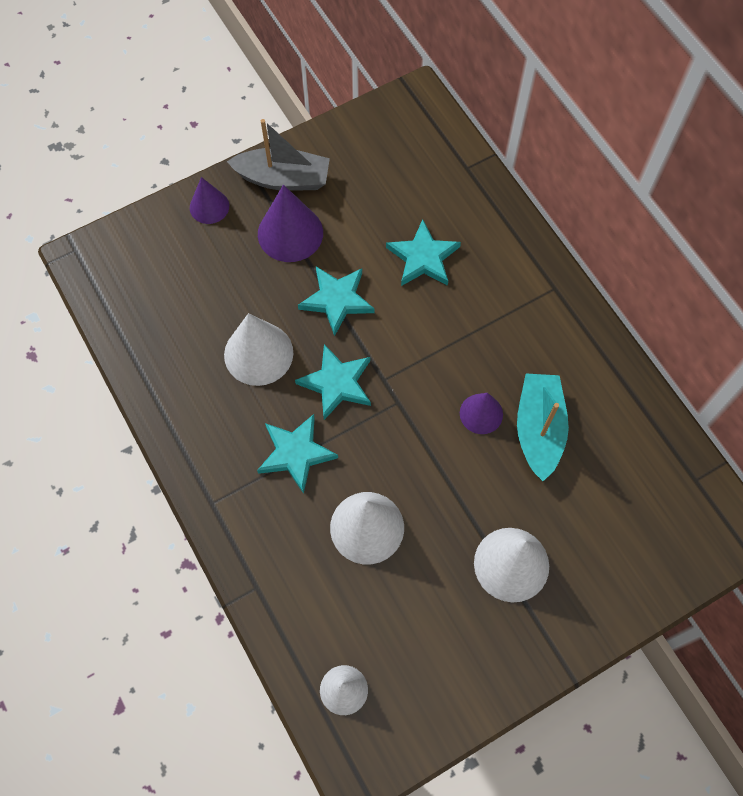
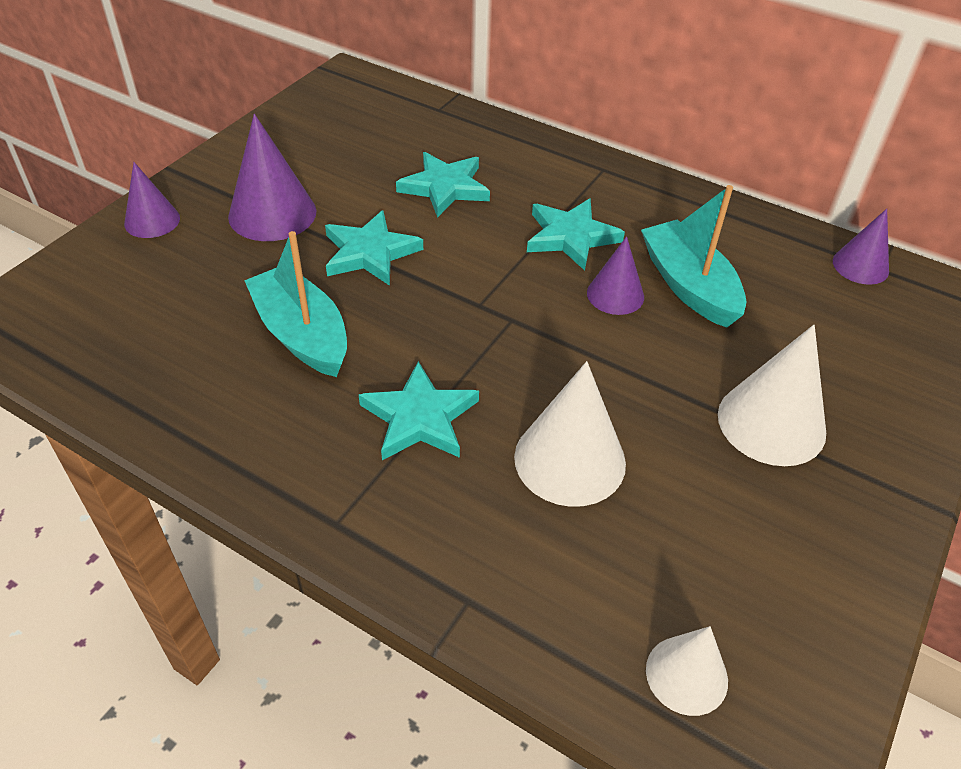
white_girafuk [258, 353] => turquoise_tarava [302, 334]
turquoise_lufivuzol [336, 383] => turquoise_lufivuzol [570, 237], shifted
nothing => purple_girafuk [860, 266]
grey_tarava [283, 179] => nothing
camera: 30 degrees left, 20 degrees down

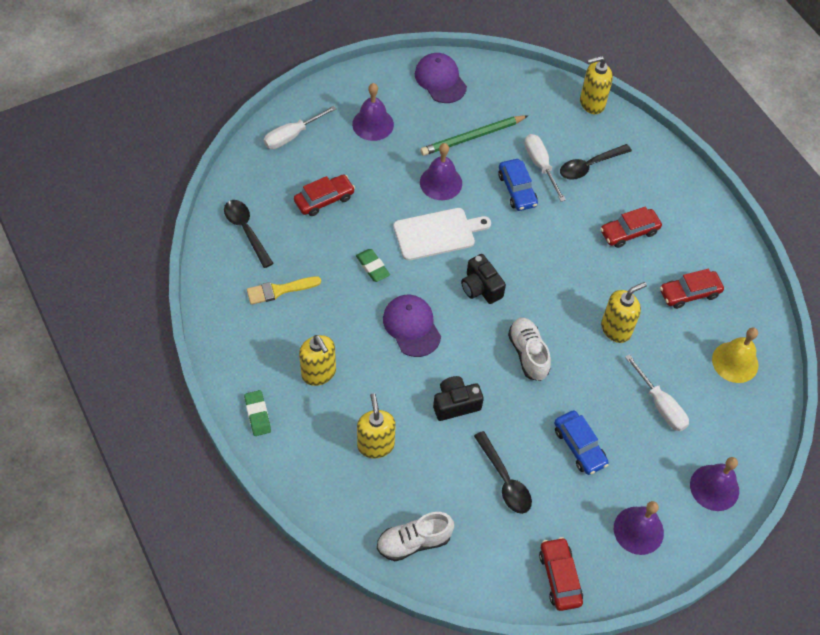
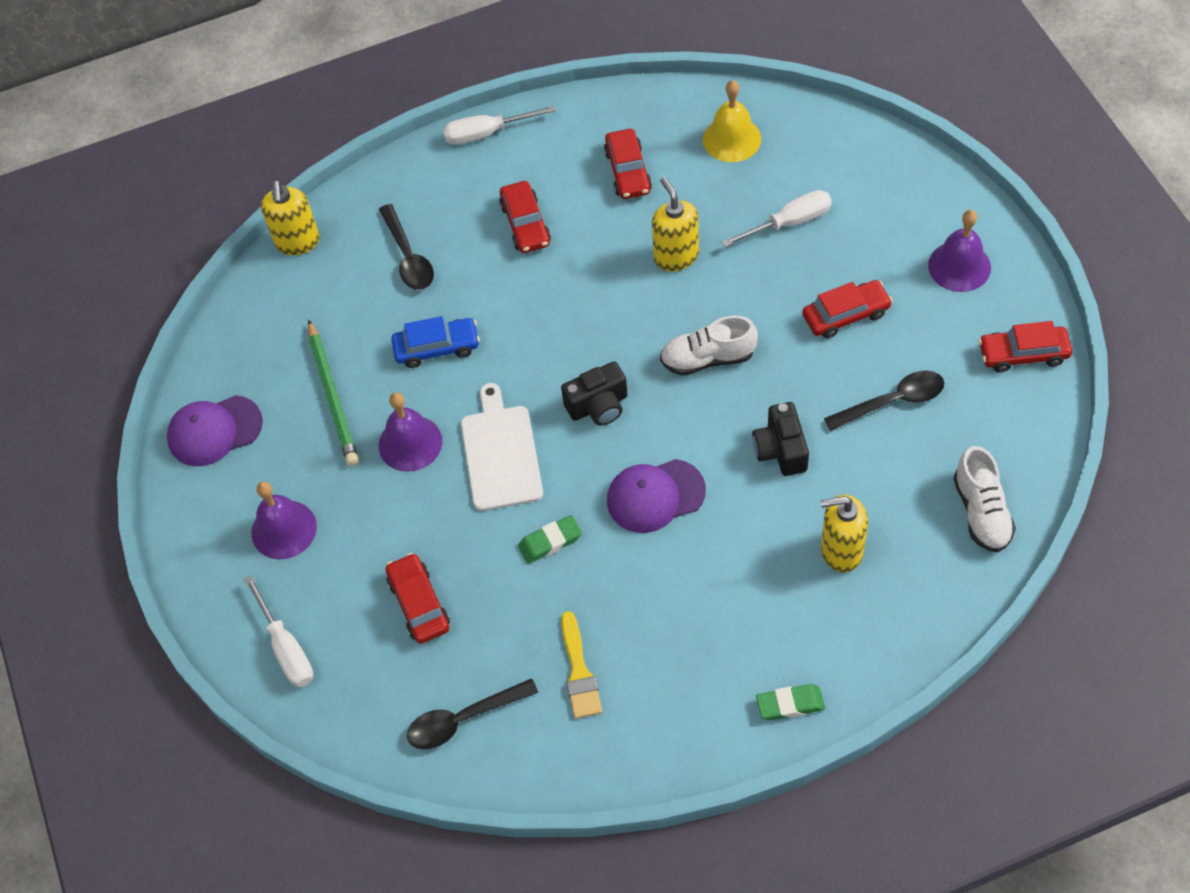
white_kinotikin [540, 165] => white_kinotikin [486, 133], shifted
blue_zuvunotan [579, 446] => red_zuvunotan [846, 315]
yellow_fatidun [319, 373] => nothing
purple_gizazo [714, 487] => nothing
camera: 75 degrees left, 0 degrees up

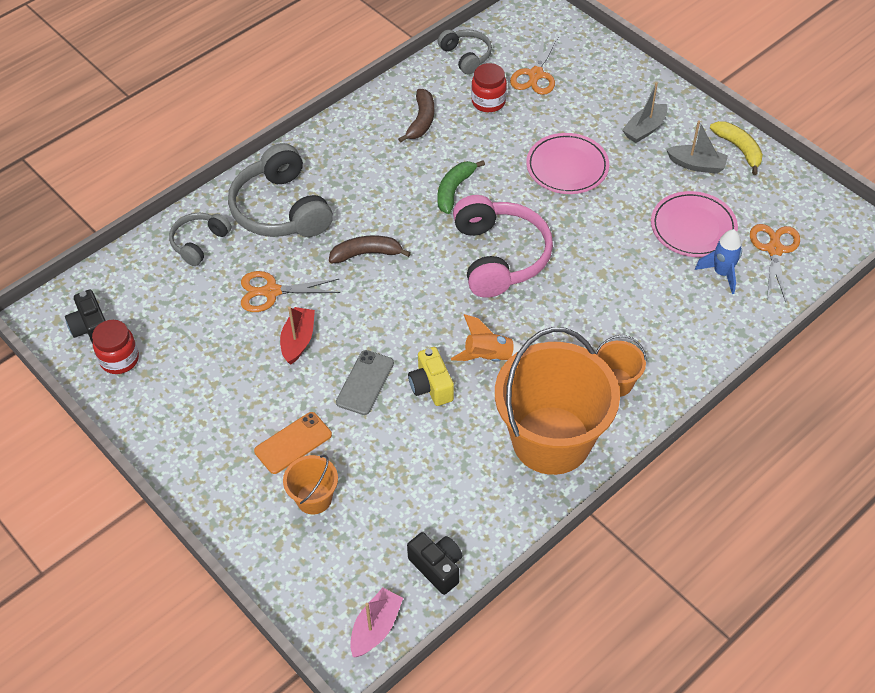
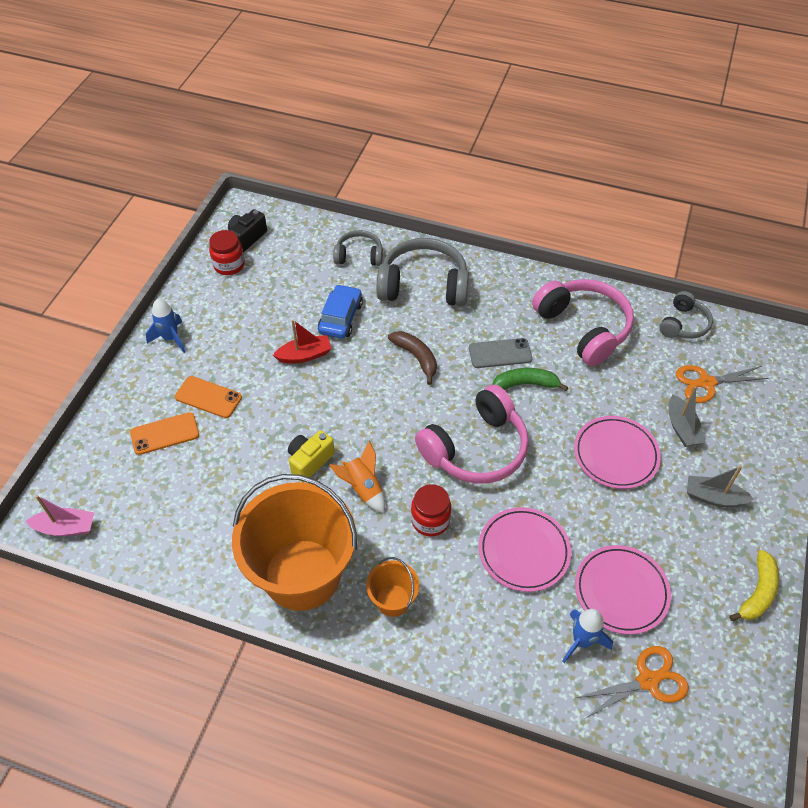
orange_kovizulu [314, 498] => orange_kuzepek [165, 433]
nothing => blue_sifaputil [171, 338]
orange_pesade [271, 292] => blue_zuvunotan [340, 318]
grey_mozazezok [281, 209] => grey_mozazezok [423, 285], 60 degrees clockwise
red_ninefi [488, 102] => red_ninefi [430, 520], shifted
grey_kuzepek [365, 382] => grey_kuzepek [500, 353], shifted
nothing => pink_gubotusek [524, 551]
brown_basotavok [421, 121] => pink_mozazezok [583, 328]
grey_tarava [697, 165] => grey_tarava [682, 428], shifted
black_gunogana [437, 567] => nothing
camera: 60 degrees right, 0 degrees up

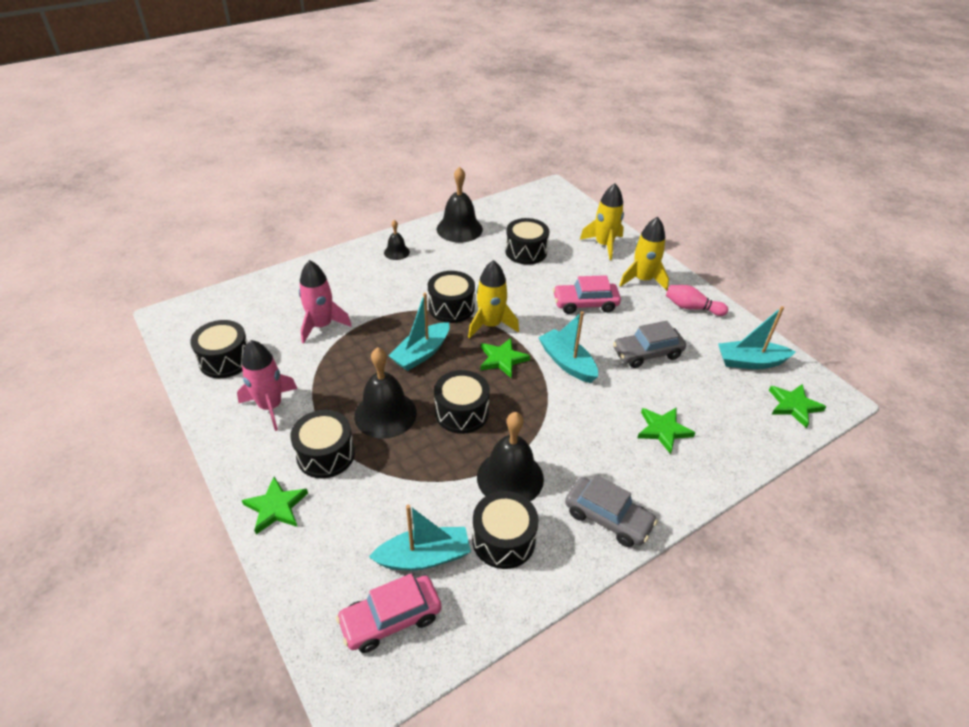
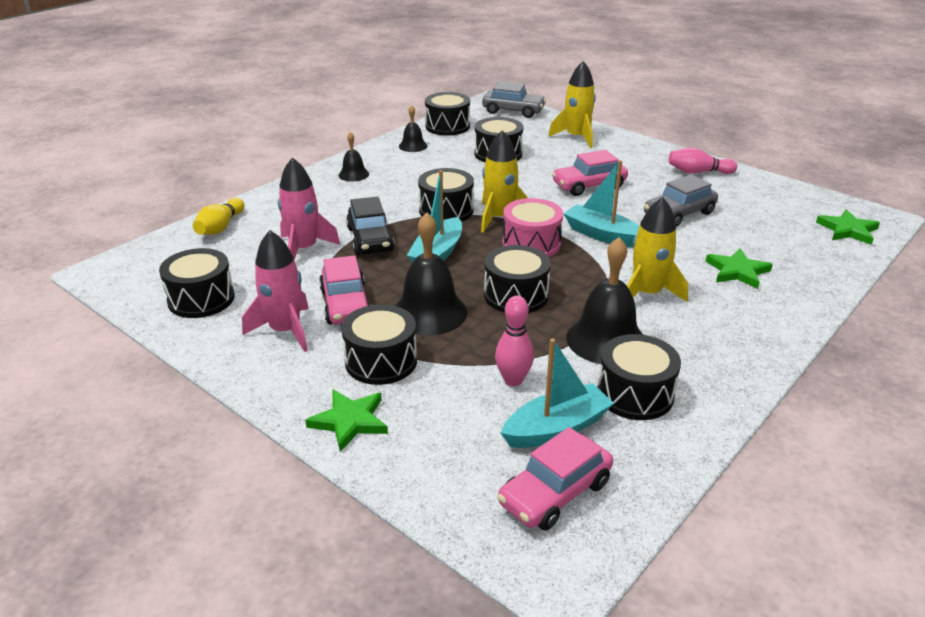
nothing => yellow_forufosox [220, 227]
nothing => pink_zuvunotan [346, 304]
nothing => black_zuvunotan [370, 240]
black_gizazo [459, 229] => black_gizazo [413, 146], x0.53
nothing => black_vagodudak [447, 126]
grey_zuvunotan [608, 518] => grey_zuvunotan [513, 111], shifted
nothing => pink_forufosox [513, 380]
green_lufivuzol [502, 359] => pink_vagodudak [531, 244]
yellow_sifaputil [642, 280] => yellow_sifaputil [647, 294], shifted
turquoise_tarava [750, 362] => nothing
camera: 15 degrees left, 10 degrees down

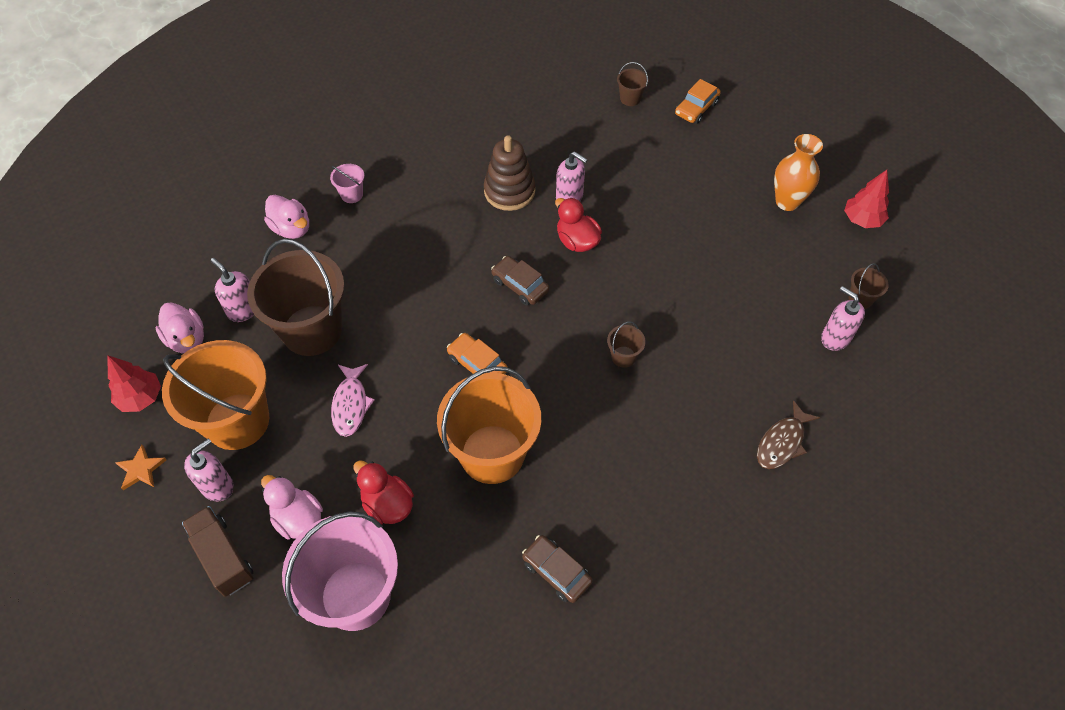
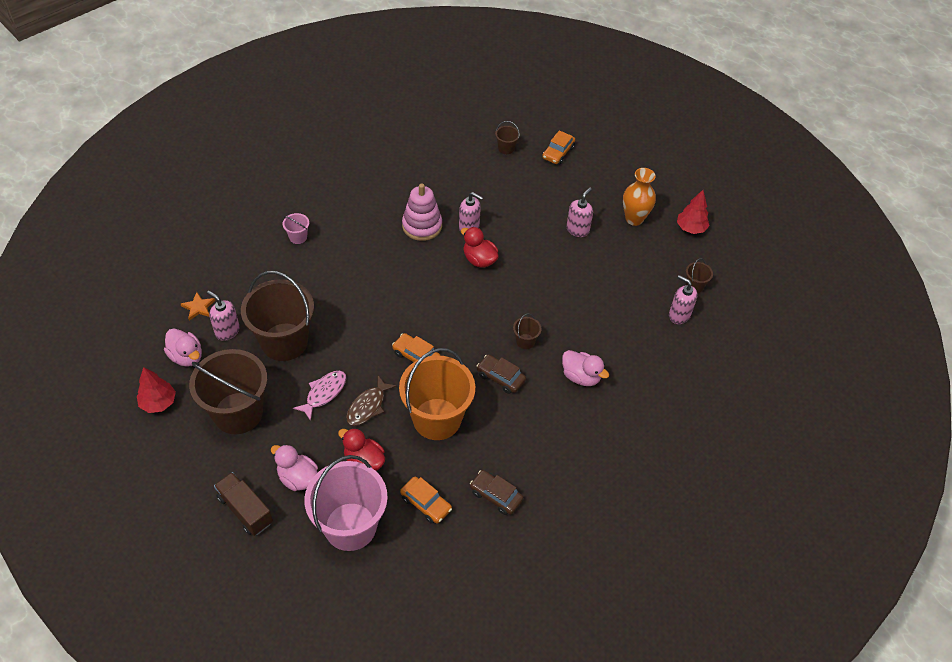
orange_lufivuzol [141, 469] => orange_lufivuzol [198, 307], shifted
orange_kovizulu [237, 421] => brown_kovizulu [238, 413]
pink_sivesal [351, 404] => pink_sivesal [324, 393], 135 degrees counterclockwise
brown_sivesal [782, 442] => brown_sivesal [368, 406], shifted
nothing => orange_zuvunotan [426, 503]
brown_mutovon [509, 191] => pink_mutovon [422, 226]
brown_zuvunotan [520, 285] => brown_zuvunotan [500, 377], shifted
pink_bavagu [292, 228] => pink_bavagu [581, 376], shifted
pink_fatidun [217, 486] => pink_fatidun [577, 229], shifted
camera: 10 degrees left, 5 degrees down

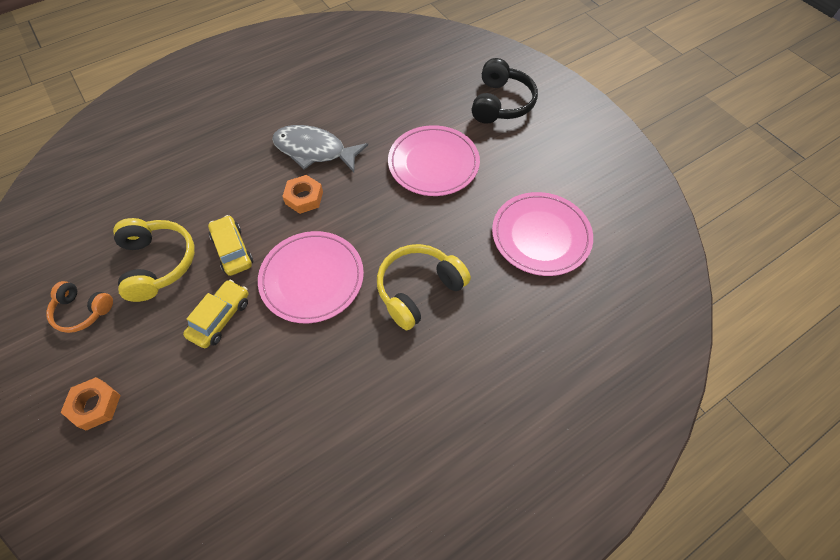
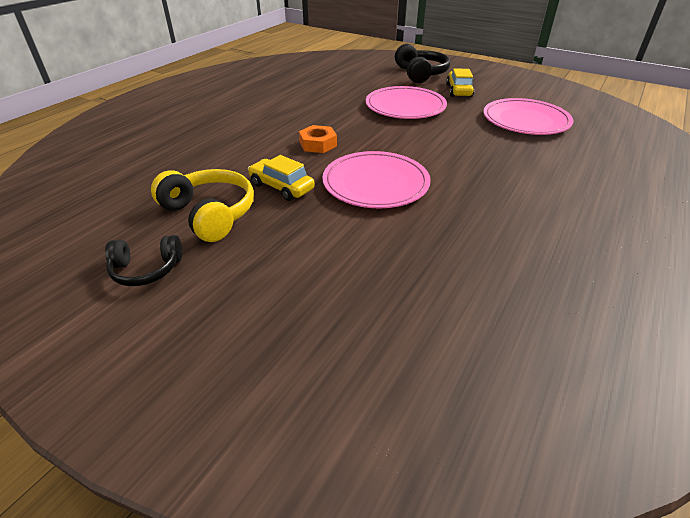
orange_mozazezok [82, 311] => black_mozazezok [146, 269]
yellow_zuvunotan [220, 318] => yellow_zuvunotan [458, 91], shifted
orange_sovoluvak [95, 405] => nothing
grey_sivesal [314, 151] => nothing
yellow_mozazezok [419, 290] => nothing
camera: 25 degrees left, 20 degrees down

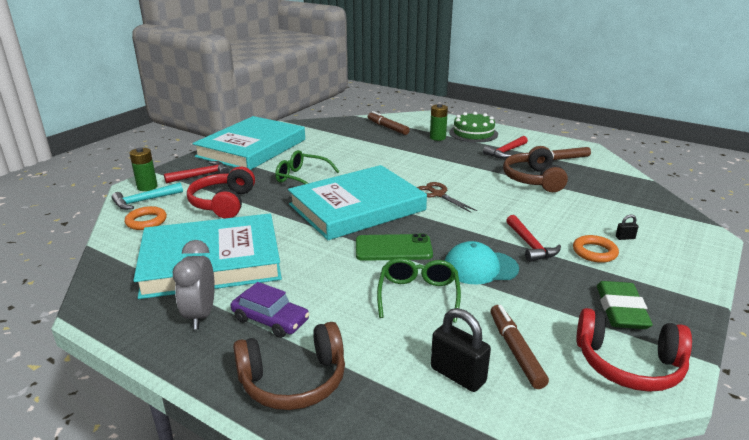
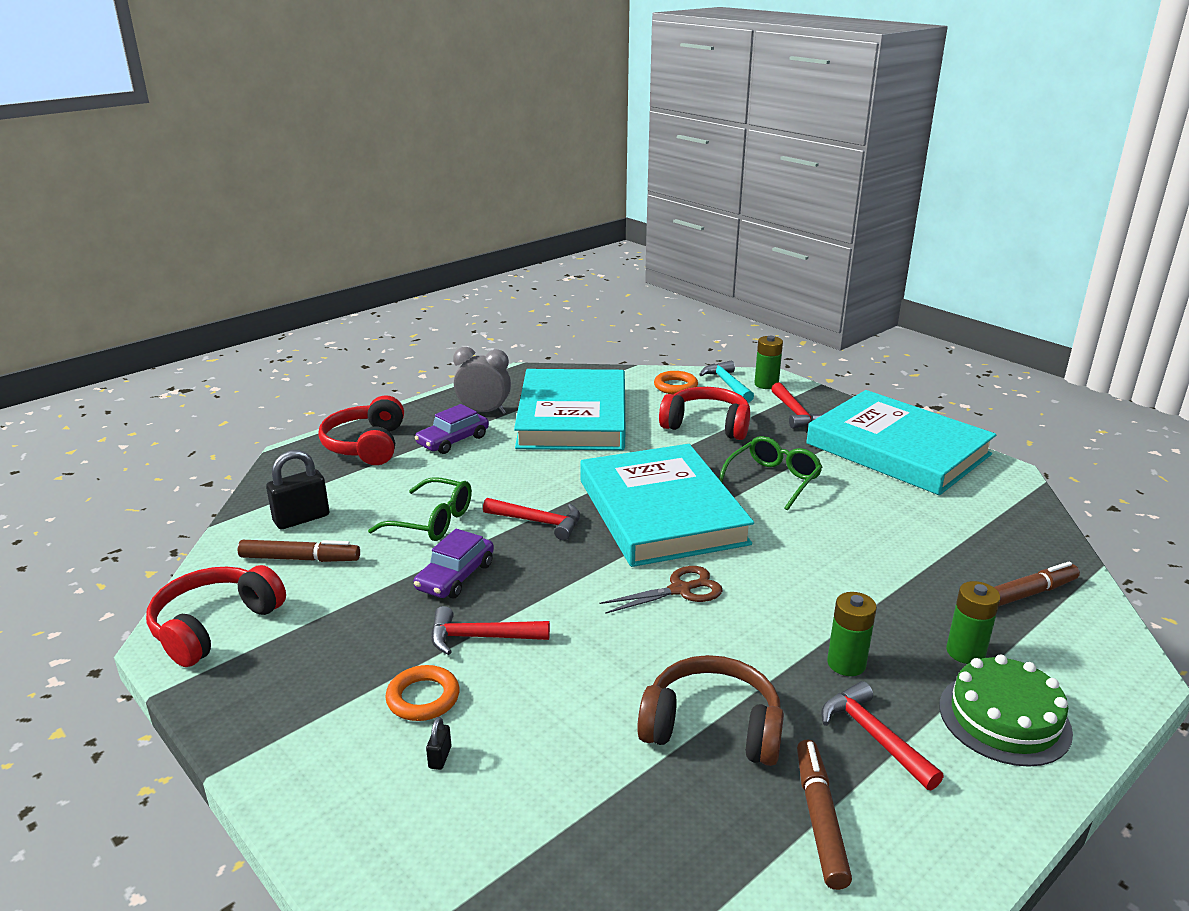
brown_mozazezok [294, 380] => red_mozazezok [366, 445]
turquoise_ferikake [480, 267] => purple_zuvunotan [455, 576]
green_kuzepek [393, 248] => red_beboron [538, 522]
nothing => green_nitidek [846, 663]
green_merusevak [621, 310] => nothing
camera: 105 degrees right, 0 degrees up

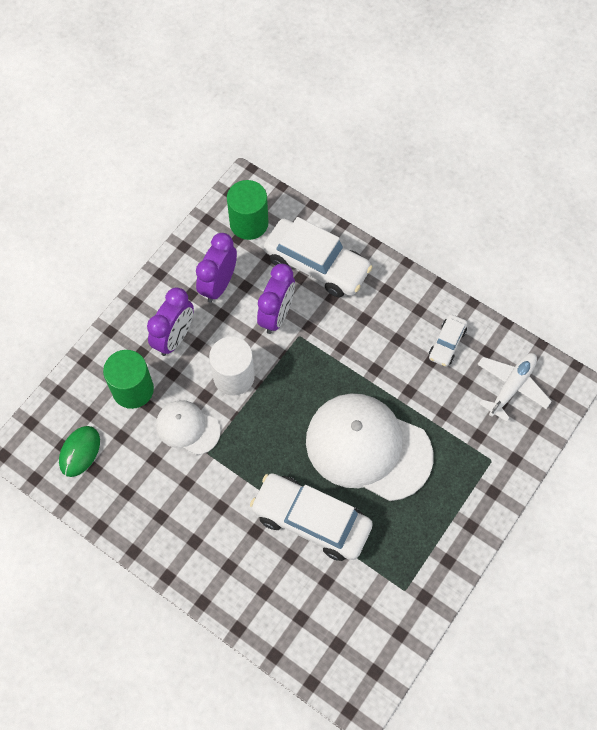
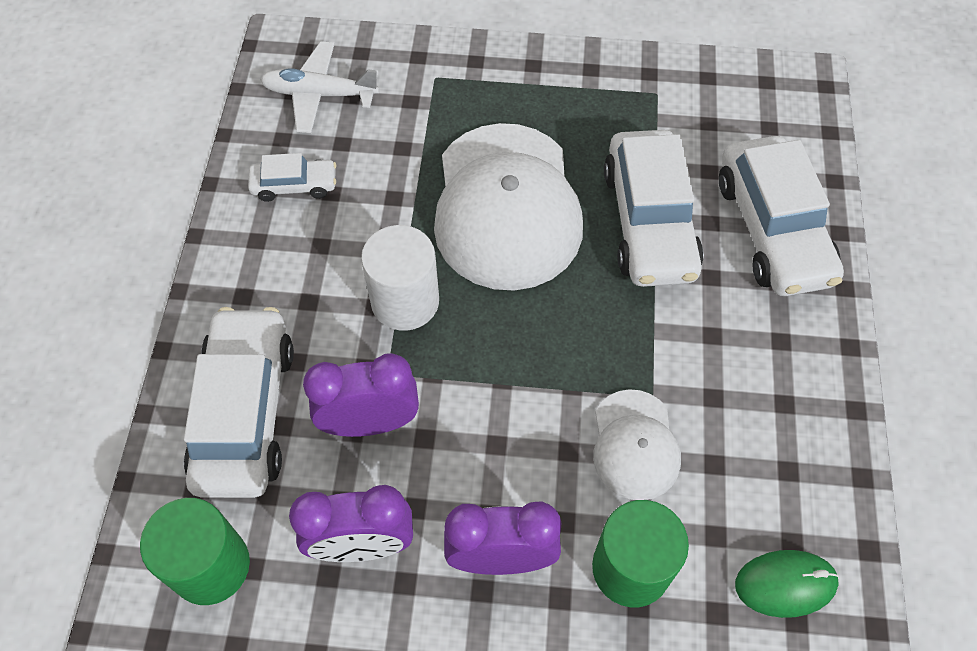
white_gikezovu [234, 376] => white_gikezovu [405, 301], shifted
nothing => white_zuvunotan [772, 229]
camera: 120 degrees left, 5 degrees down

